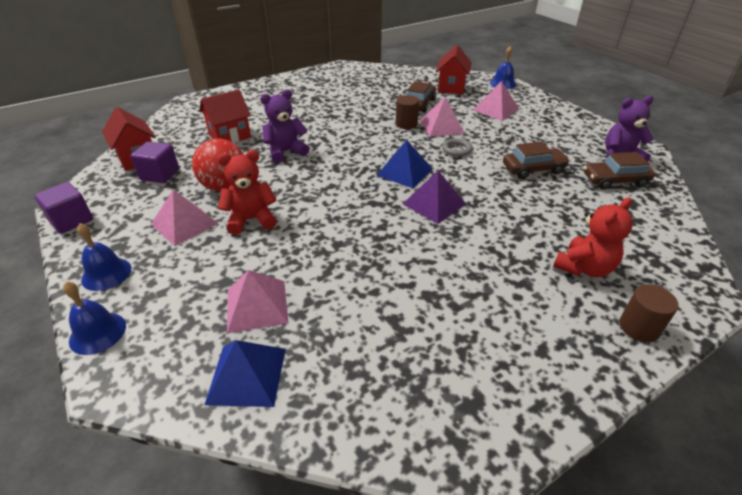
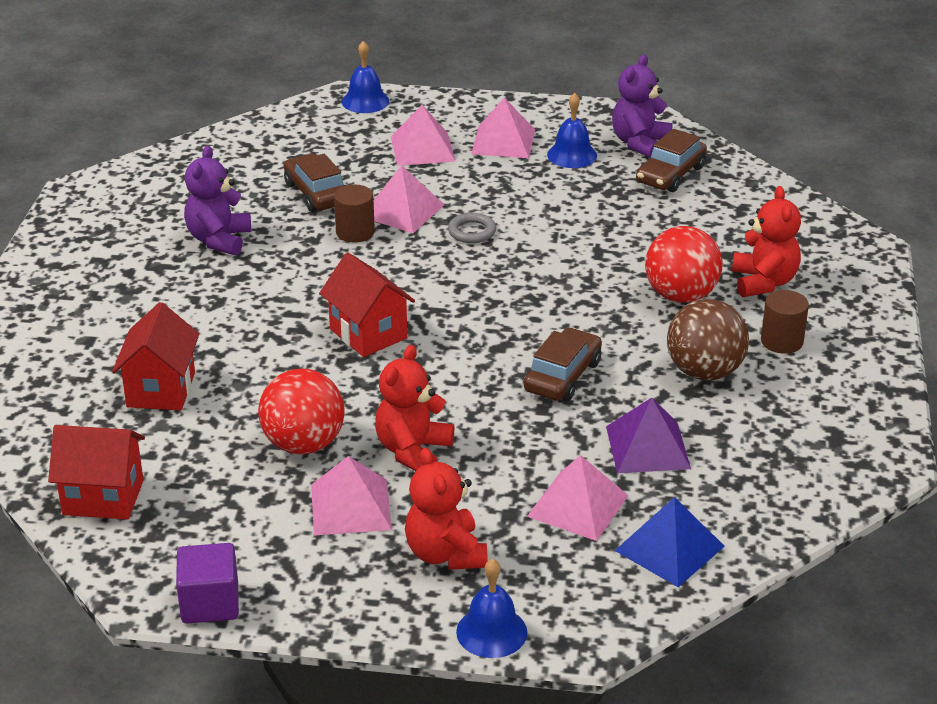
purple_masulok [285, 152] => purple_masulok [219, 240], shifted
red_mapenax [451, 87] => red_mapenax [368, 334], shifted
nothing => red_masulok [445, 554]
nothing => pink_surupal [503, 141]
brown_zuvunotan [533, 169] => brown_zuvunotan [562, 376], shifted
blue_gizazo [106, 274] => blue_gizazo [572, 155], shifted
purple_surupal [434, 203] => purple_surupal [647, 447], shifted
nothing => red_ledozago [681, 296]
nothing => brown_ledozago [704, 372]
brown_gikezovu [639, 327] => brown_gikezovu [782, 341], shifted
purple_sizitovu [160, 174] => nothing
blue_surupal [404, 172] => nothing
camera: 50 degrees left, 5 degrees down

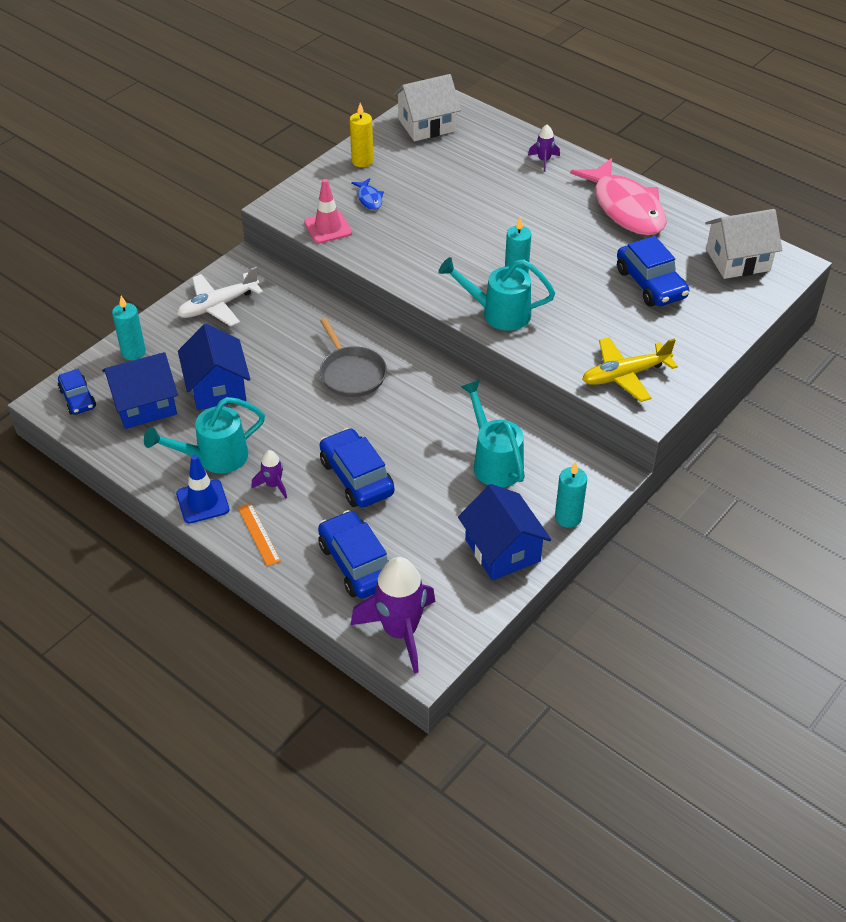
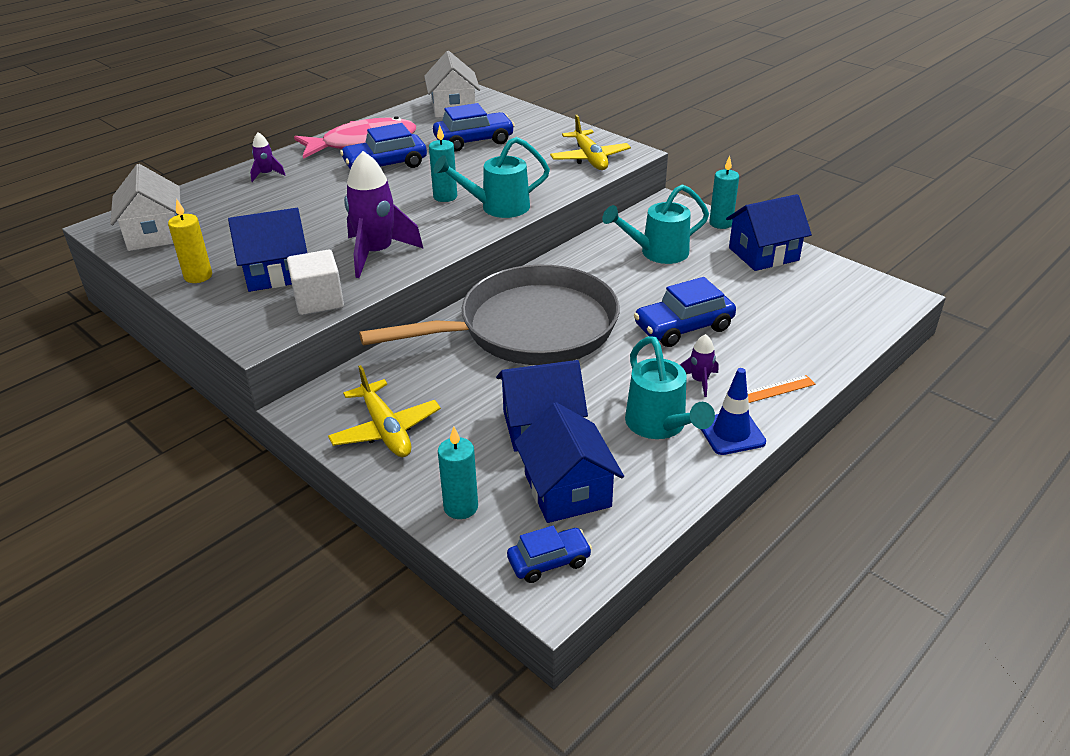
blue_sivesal [369, 198] => blue_mapenax [276, 273]
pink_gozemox [328, 228] => white_sizitovu [319, 301]
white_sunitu [217, 306] => yellow_sunitu [386, 430]
blue_zuvunotan [357, 564] => blue_zuvunotan [385, 165], shifted
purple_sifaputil [400, 632] => purple_sifaputil [377, 253], shifted
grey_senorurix [351, 373] => grey_senorurix [529, 328], x2.10
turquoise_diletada [499, 313] => turquoise_diletada [498, 207], 60 degrees clockwise
camera: 85 degrees left, 10 degrees down

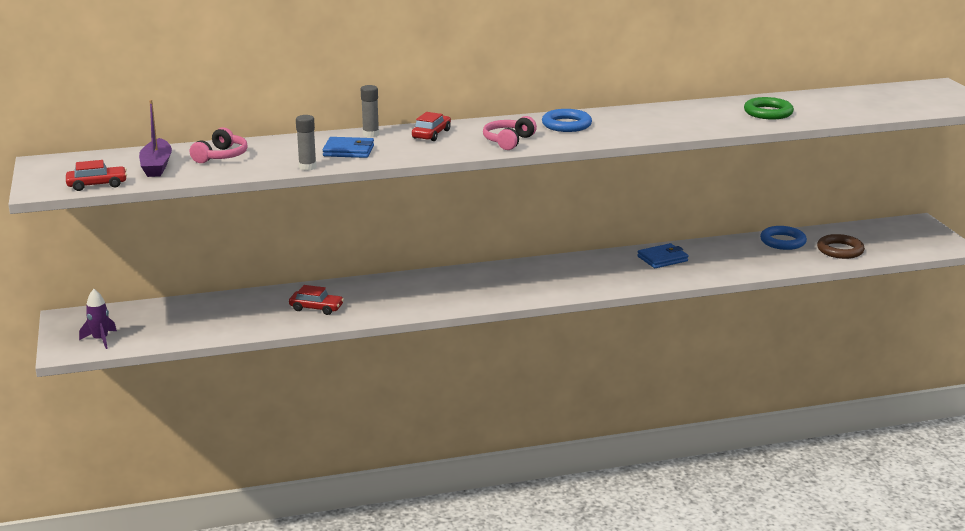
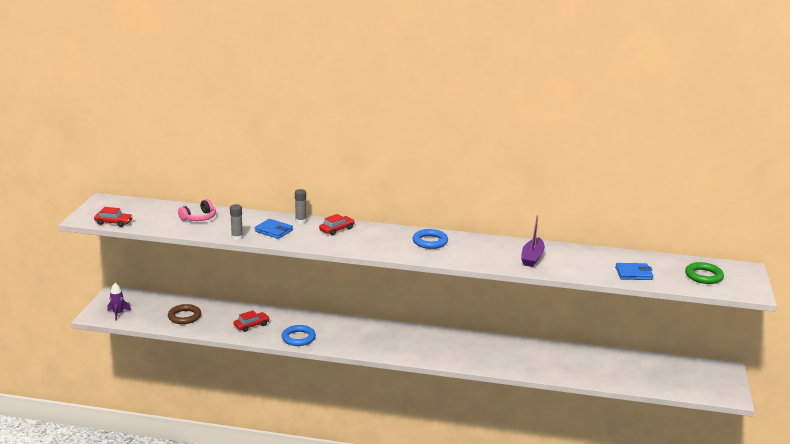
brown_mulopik [840, 250] => brown_mulopik [184, 317], shifted
red_zuvunotan [316, 308] => red_zuvunotan [251, 325], 75 degrees counterclockwise
blue_mulopik [782, 241] => blue_mulopik [298, 338], shifted
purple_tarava [156, 166] => purple_tarava [532, 257], shifted
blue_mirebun [662, 259] => blue_mirebun [633, 274], shifted
green_mulopik [768, 112] => green_mulopik [703, 276], shifted
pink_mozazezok [508, 141] => nothing
camera: 25 degrees right, 0 degrees up

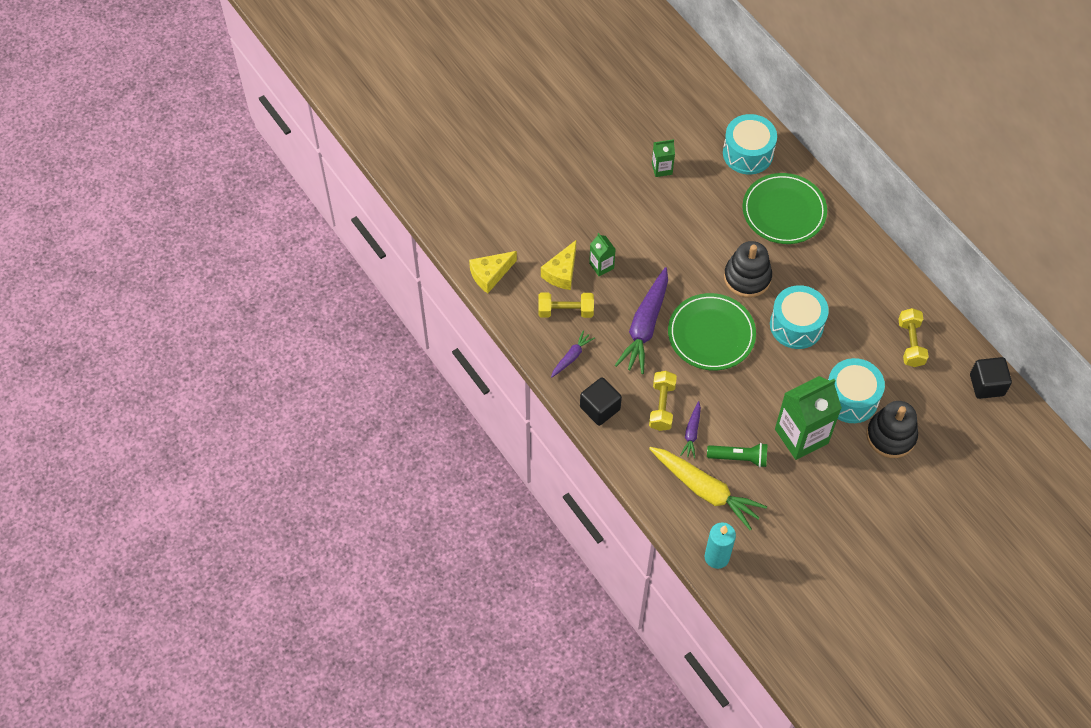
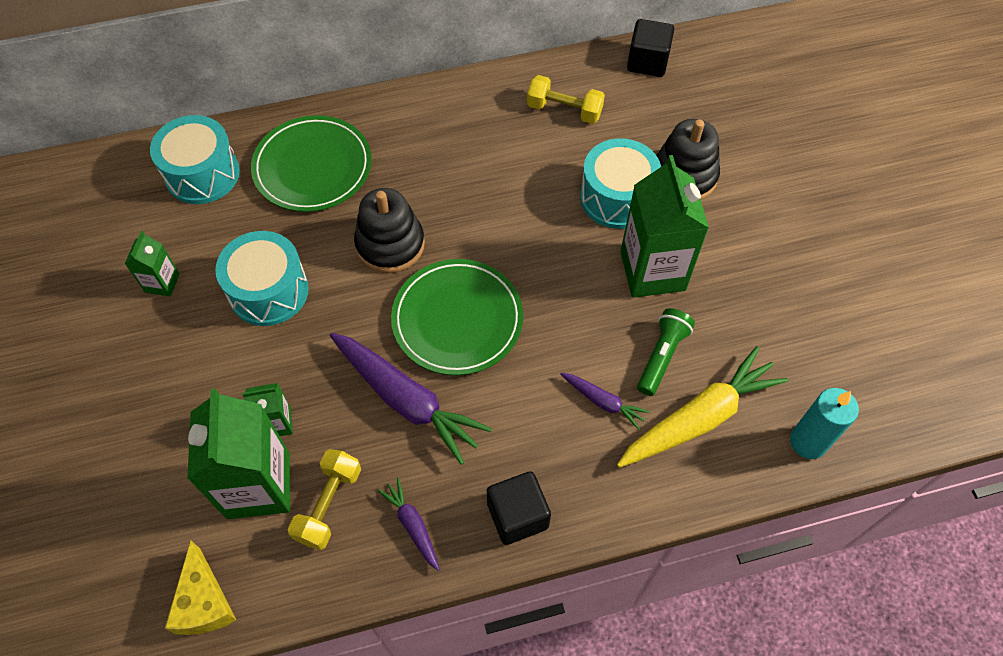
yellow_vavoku [562, 272] => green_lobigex [258, 485]
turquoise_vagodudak [796, 325] => turquoise_vagodudak [269, 291], shifted
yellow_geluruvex [662, 406] => nothing
camera: 70 degrees left, 0 degrees up

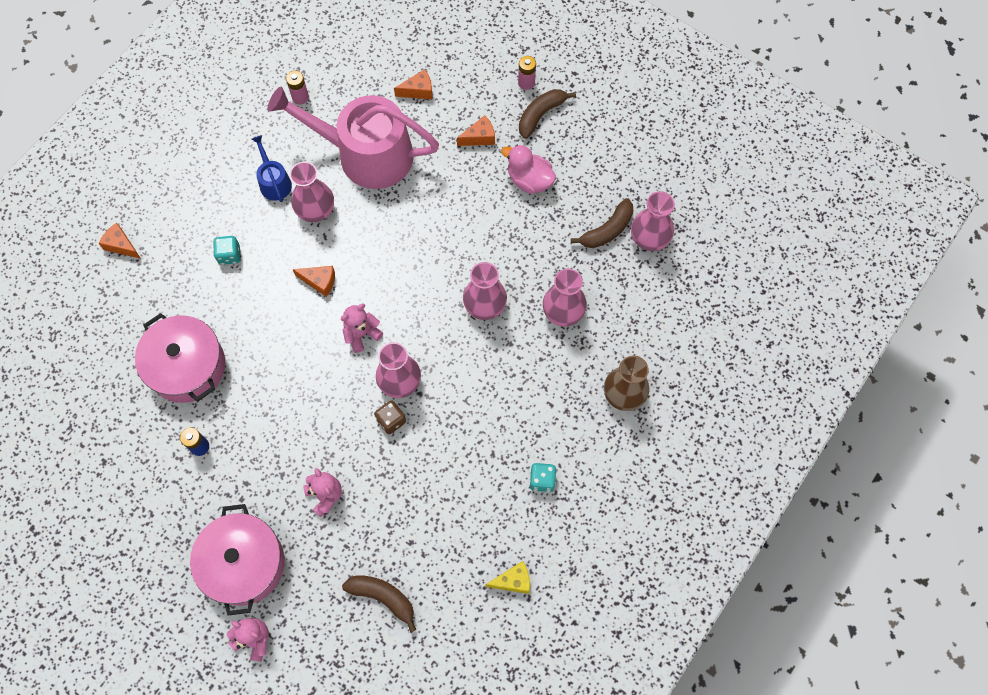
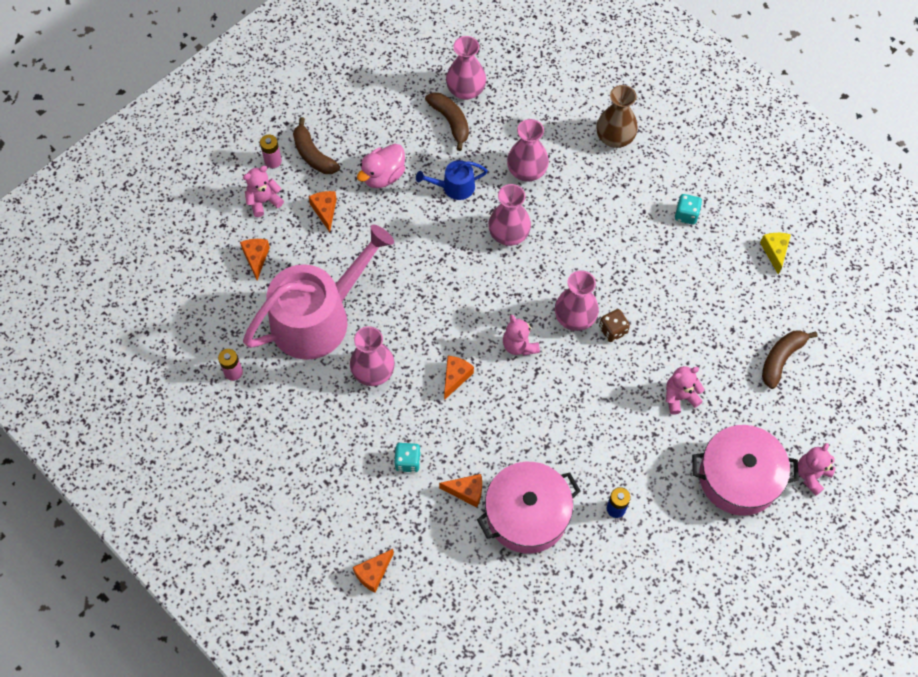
nothing => pink_masulok [264, 201]
pink_diletada [365, 154] => pink_diletada [318, 317], 150 degrees counterclockwise
blue_diletada [274, 182] => blue_diletada [454, 187], shifted
nothing => orange_vavoku [466, 491]
camera: 80 degrees left, 5 degrees down

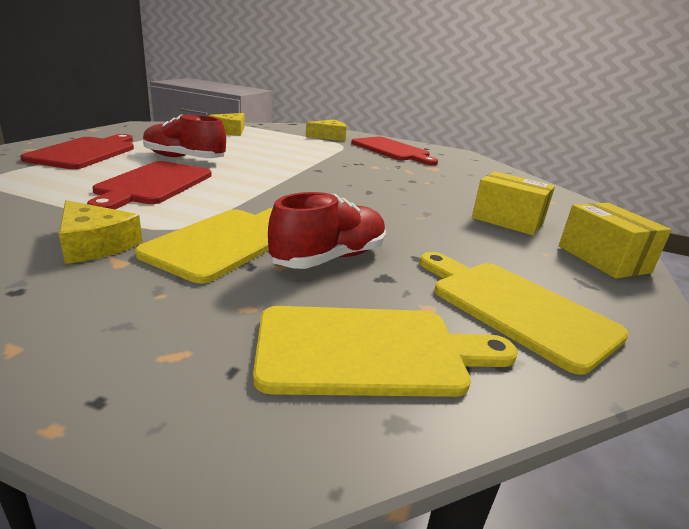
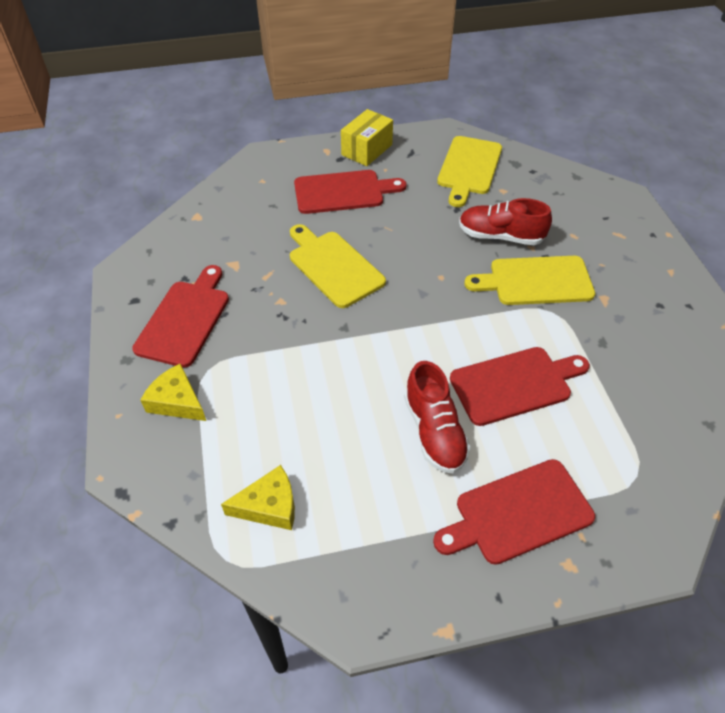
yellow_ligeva [370, 351] => yellow_ligeva [333, 266], shifted
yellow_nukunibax [507, 220] => red_ligeva [343, 192]
yellow_vavoku [95, 244] => nothing
camera: 120 degrees left, 25 degrees up

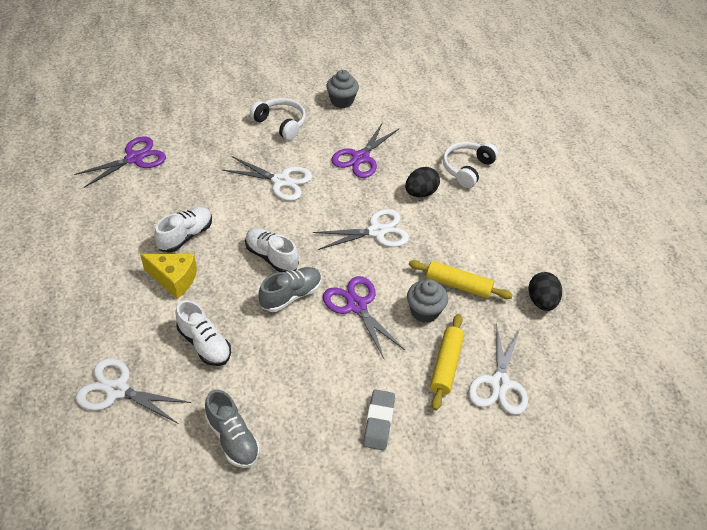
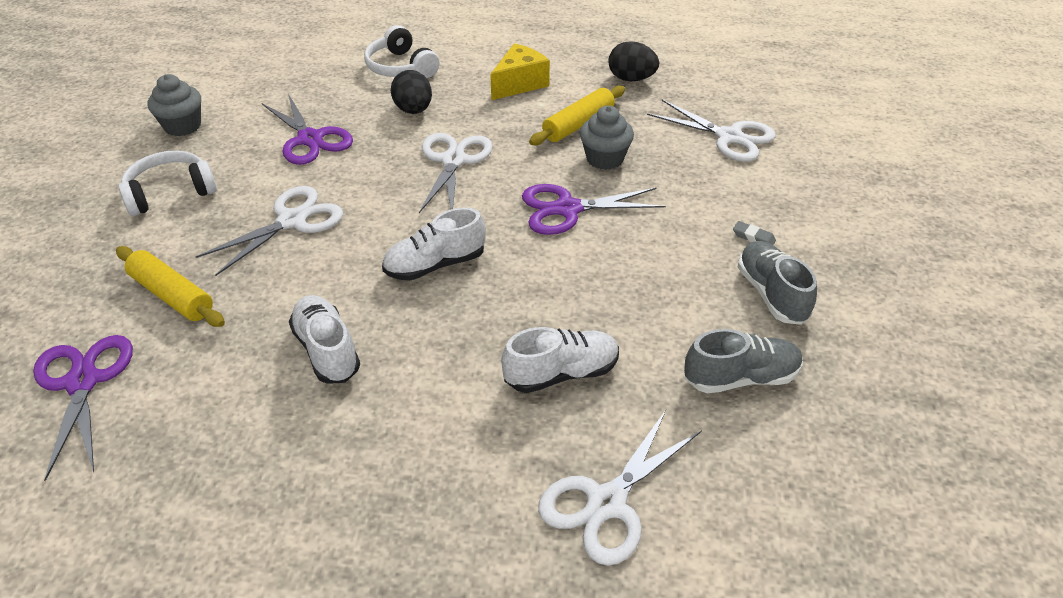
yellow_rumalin [446, 365] => yellow_rumalin [172, 295], shifted
yellow_vavoku [174, 279] => yellow_vavoku [519, 84], shifted
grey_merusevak [379, 422] => grey_merusevak [753, 237], x0.54
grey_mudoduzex [291, 295] => grey_mudoduzex [771, 294], shifted
camera: 65 degrees left, 5 degrees down

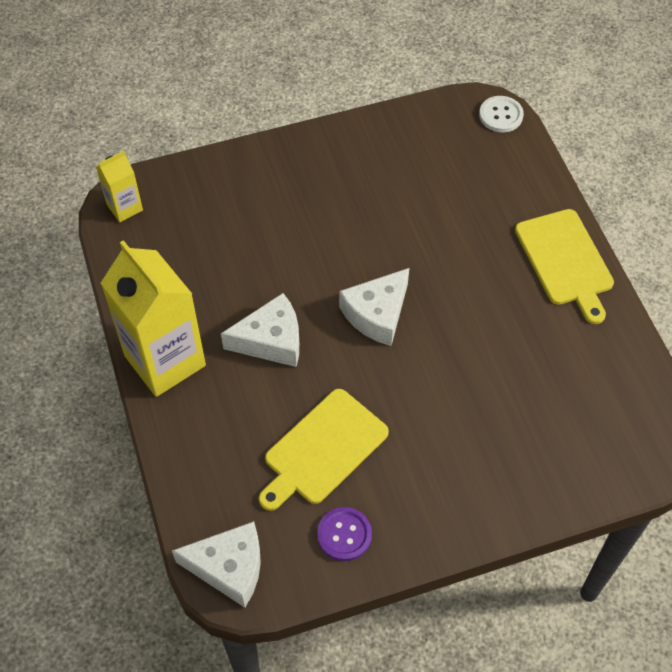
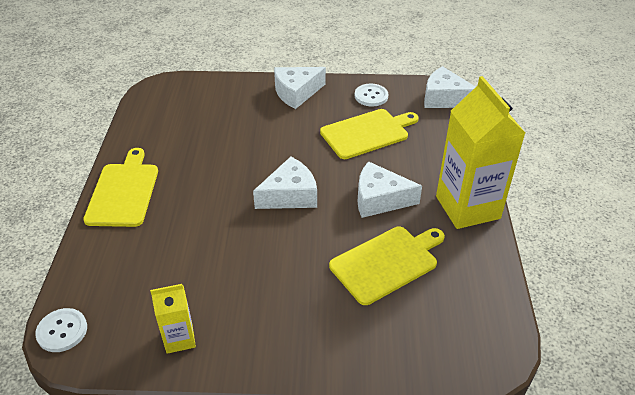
yellow_lobigex [124, 207] => yellow_lobigex [179, 338], shifted
nothing => white_vavoku [296, 93]
nothing => yellow_ligeva [387, 263]
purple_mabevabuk [344, 535] => white_mabevabuk [371, 96]
camera: 160 degrees left, 15 degrees down

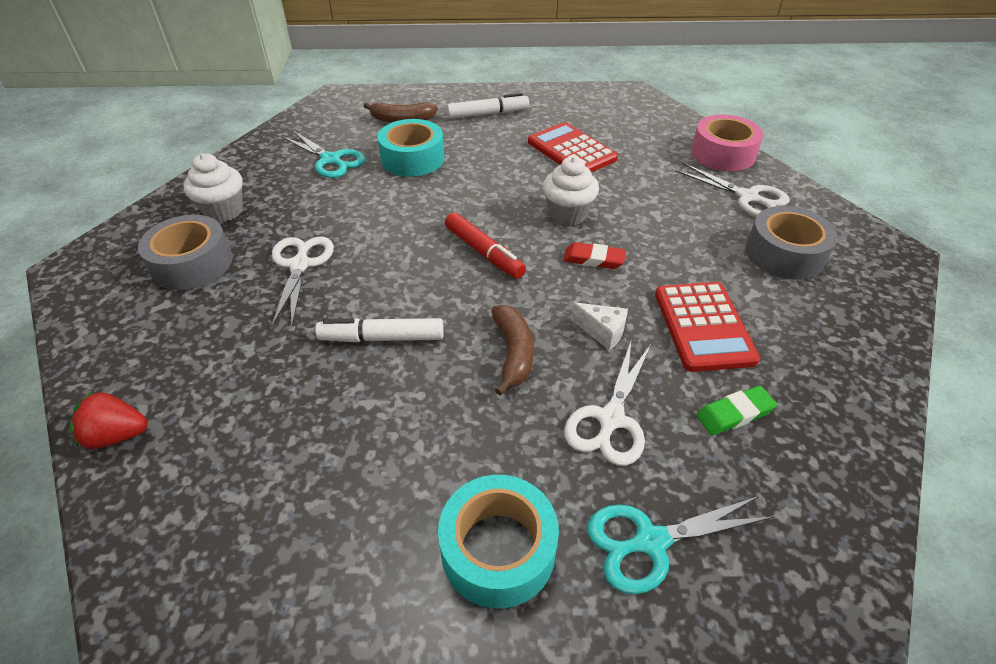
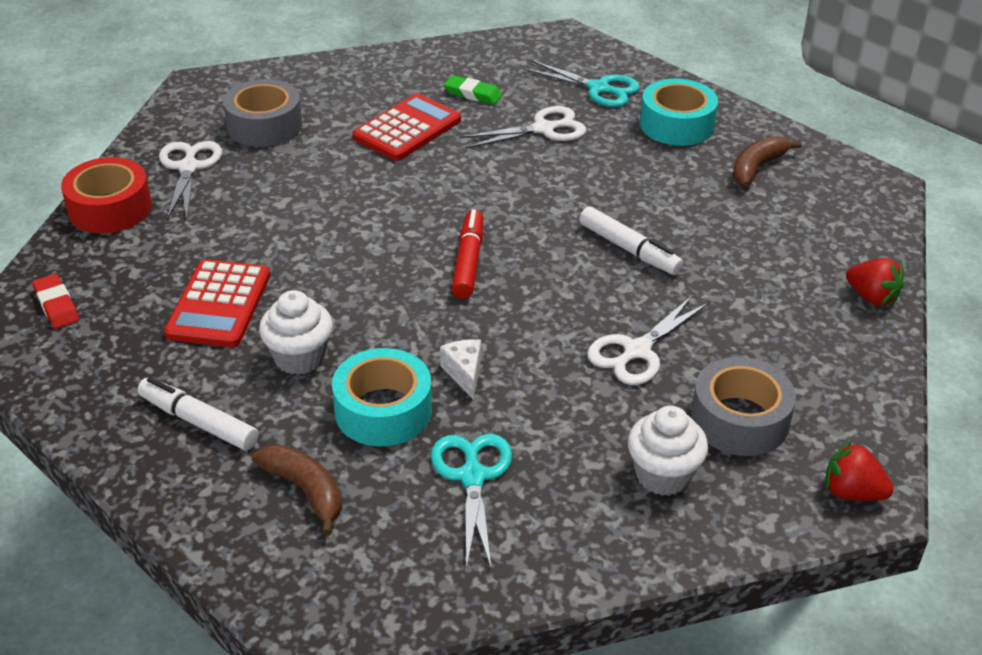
red_merusevak [593, 259] => red_merusevak [56, 305], shifted
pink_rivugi [722, 154] => red_rivugi [110, 208]
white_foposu [568, 214] => white_foposu [299, 358], shifted
white_vavoku [602, 332] => white_vavoku [464, 373], shifted
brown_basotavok [513, 353] => brown_basotavok [756, 168], shifted
nothing => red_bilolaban [852, 492]
camera: 135 degrees left, 5 degrees down

